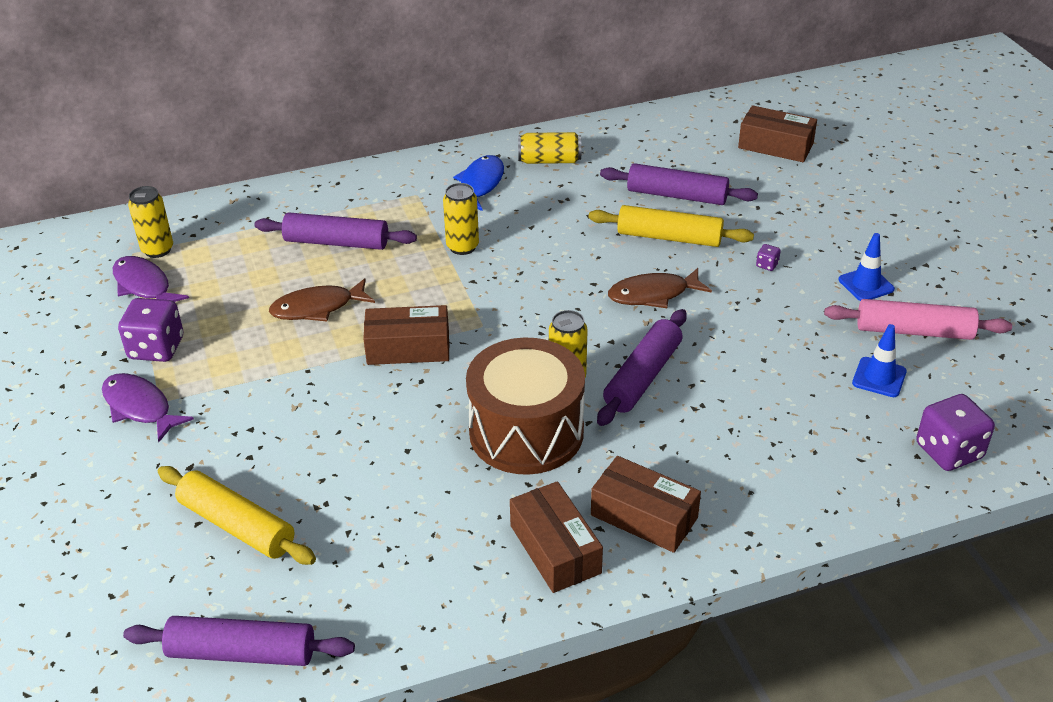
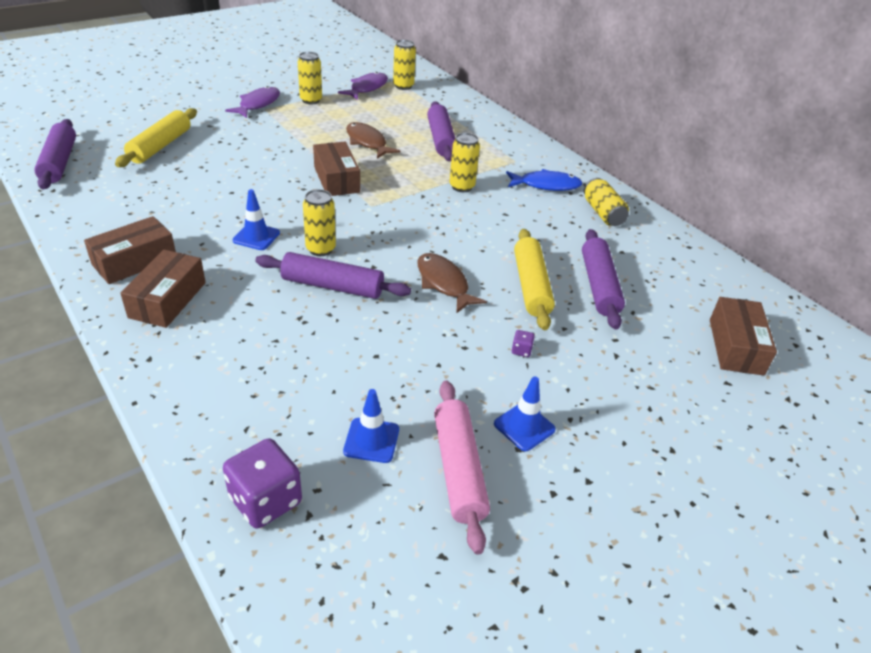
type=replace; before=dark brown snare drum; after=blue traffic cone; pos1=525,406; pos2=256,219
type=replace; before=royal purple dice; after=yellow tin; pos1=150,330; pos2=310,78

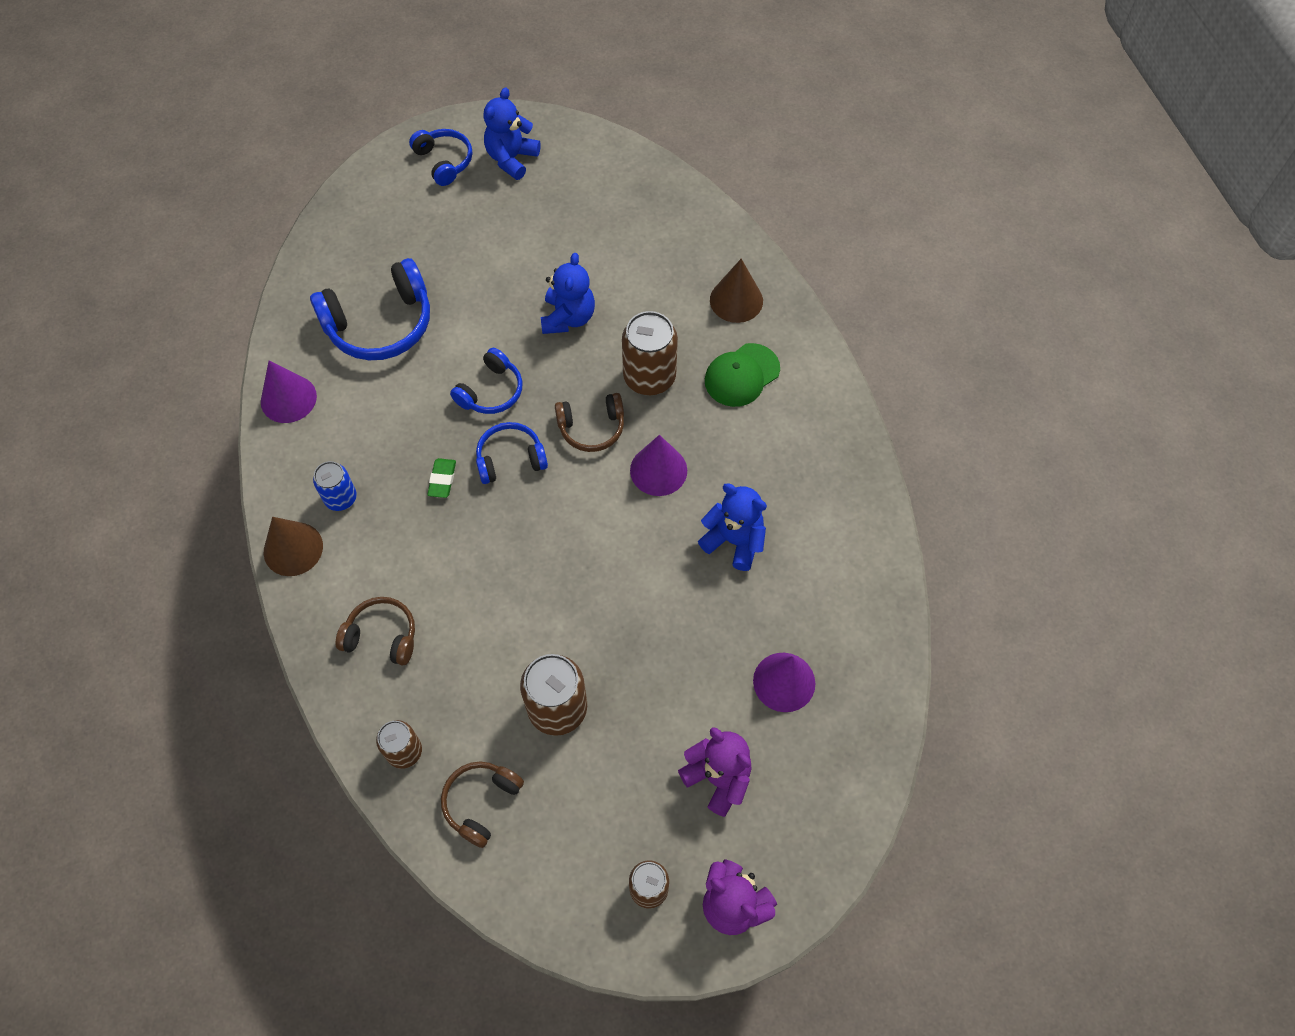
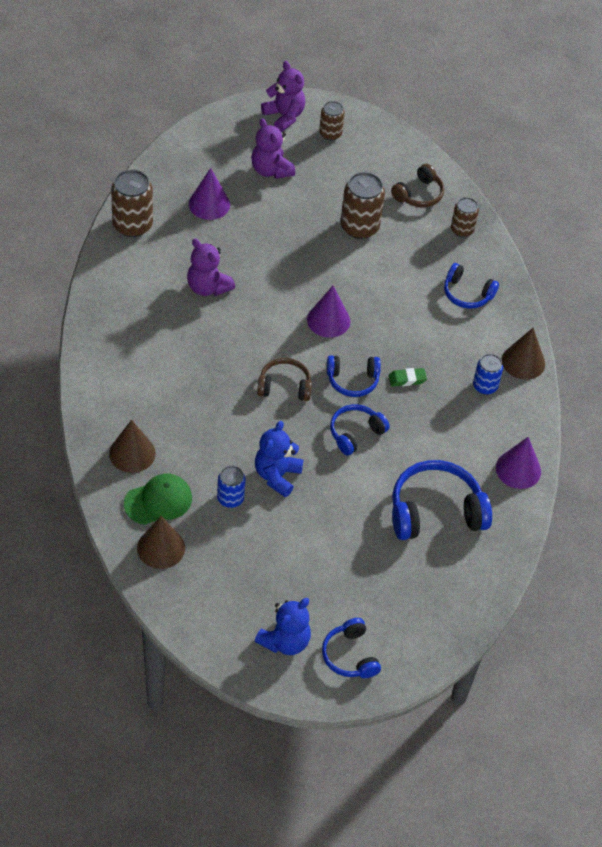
type=move; before=dark brown tin; pos1=650,353; pos2=132,203
type=move; before=green peaked cap; pos1=742,375; pos2=158,499
type=insert; after=dark brown solid cone; pos2=161,542
type=recolor; before=blue teddy; after=royal purple teddy; pos1=732,527; pos2=211,267
type=insert; after=blue tin; pos2=231,487
type=move; before=royal purple solid cone; pos1=658,465; pos2=328,312
type=rotate; before=green pencil eraser; pos1=441,478; pos2=408,377; turn=60
type=recolor; before=dark brown headset; after=blue headset; pos1=375,631; pos2=471,286

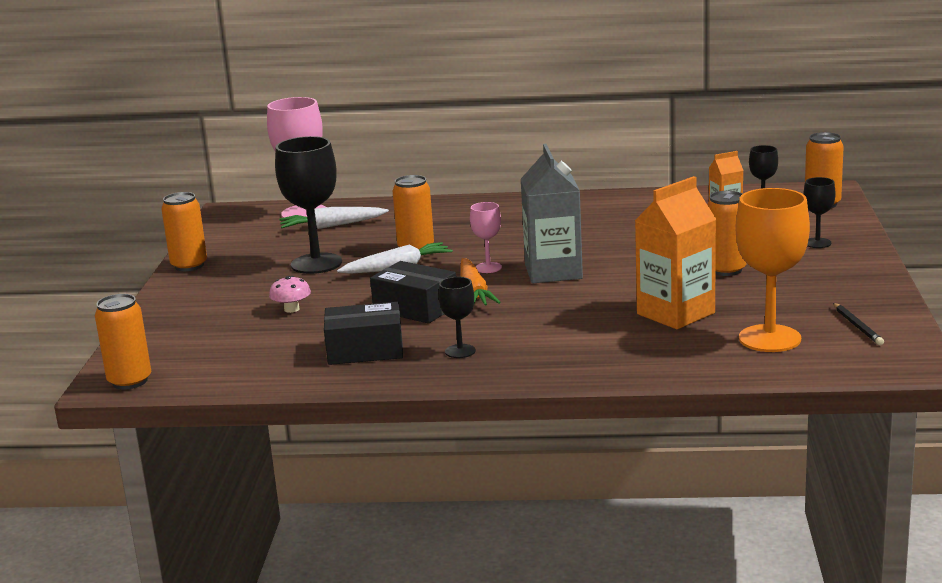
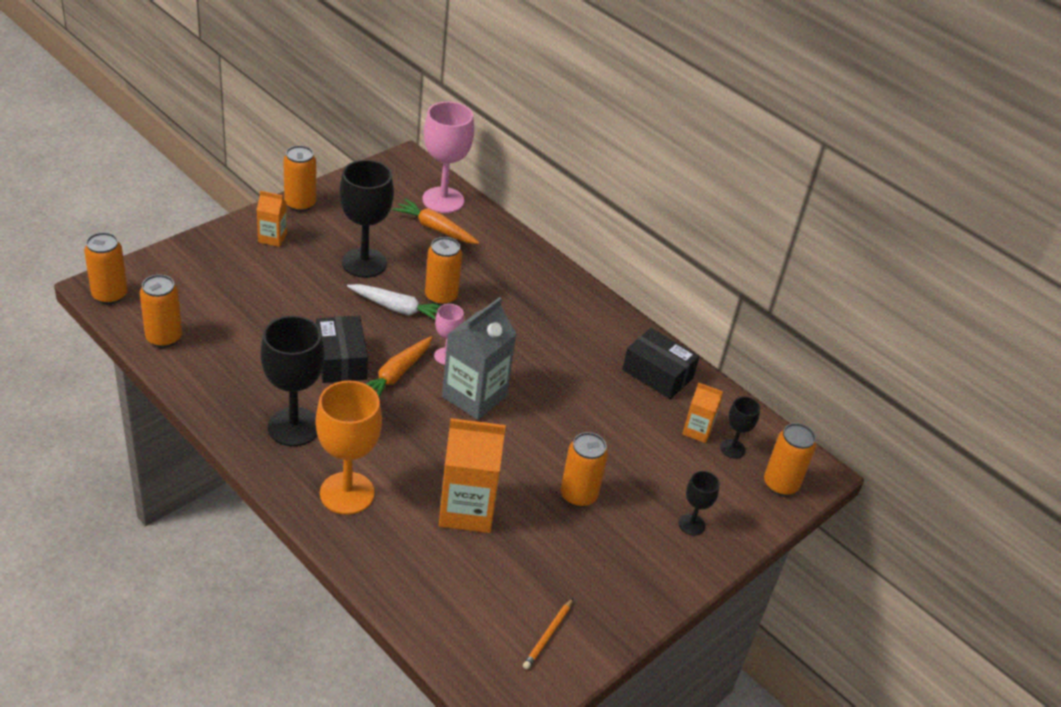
type=insert; after=orange tin; pos2=161,311
type=insert; after=orange carton; pos2=272,219
type=resize; before=black goblet; pos1=457,317; pos2=292,381; scale=1.97
type=move; before=orange goblet; pos1=773,270; pos2=349,448
type=recolor; before=pure white root vegetable; after=orange root vegetable; pos1=334,218; pos2=435,221
type=recolor; before=black pencil; after=orange pencil; pos1=858,324; pos2=548,633
type=move; before=black parcel; pos1=363,333; pos2=660,363
type=delete; before=rose-pink fungus; pos1=290,294

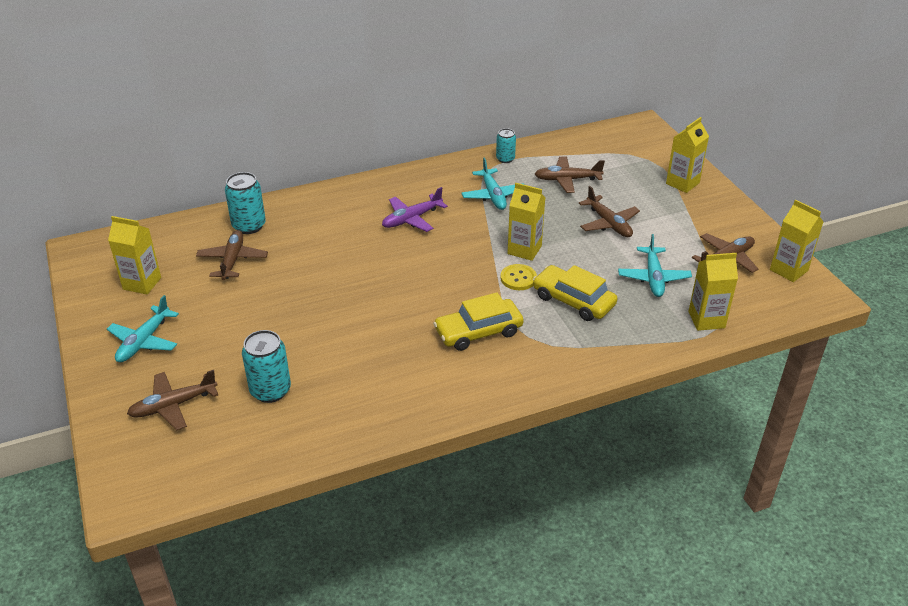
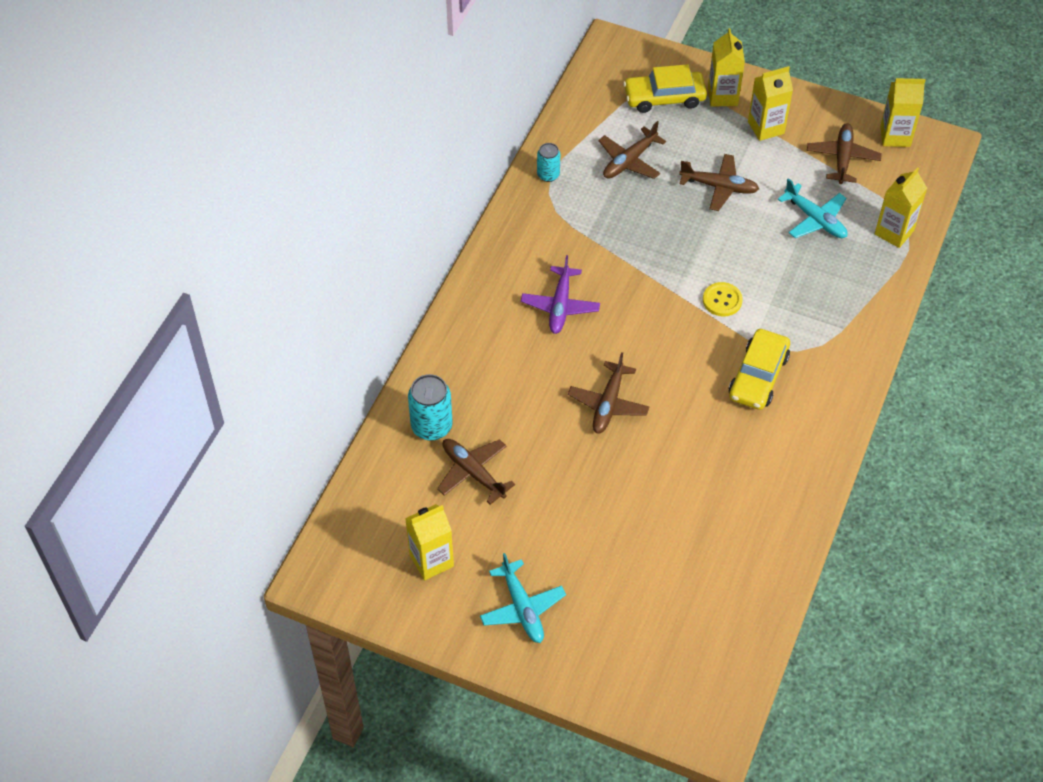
type=move; before=dark brown plane; pos1=172,400; pos2=608,393
type=move; before=yellow toy car; pos1=575,293; pos2=665,88
type=move; before=yellow carton; pos1=526,222; pos2=770,103
type=delete; before=turquoise tin; pos1=266,366
type=delete; before=turquoise plane; pos1=492,184

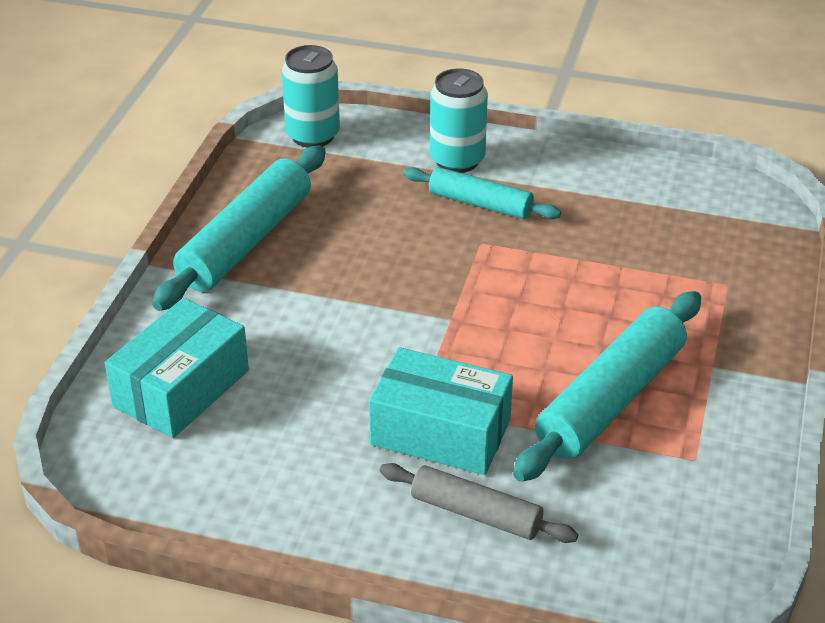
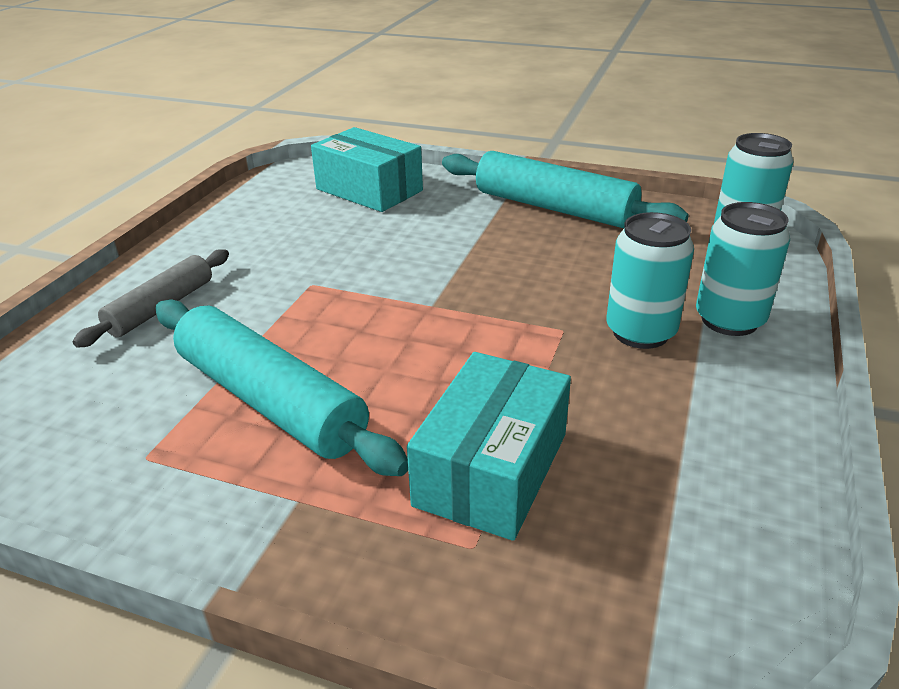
type=move; before=turquoise parcel; pos1=441,411; pos2=489,446
type=replace; before=turquoise dough roller; after=turquoise tin; pos1=482,193; pos2=650,280

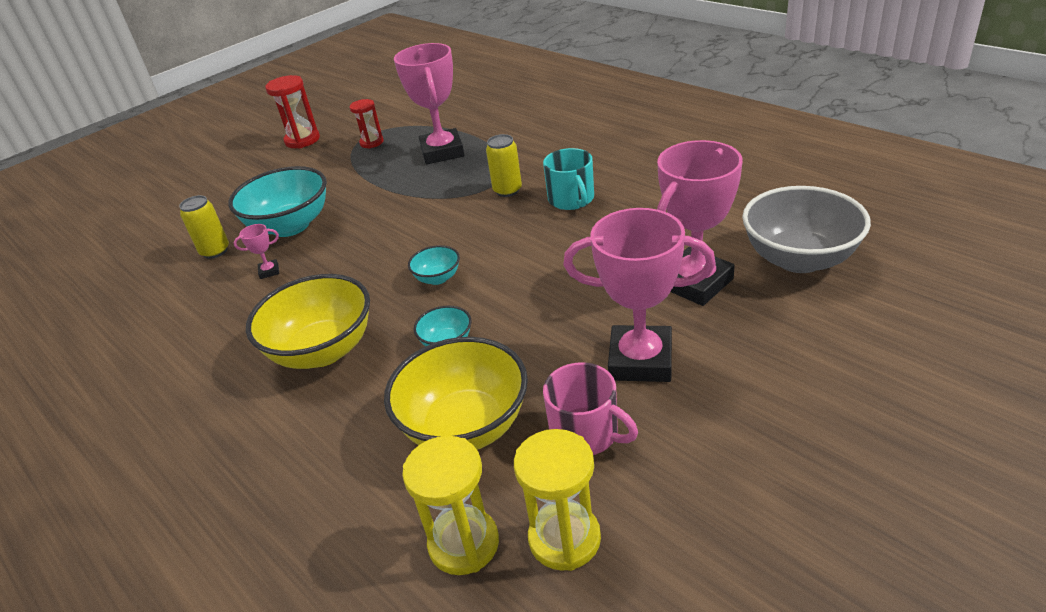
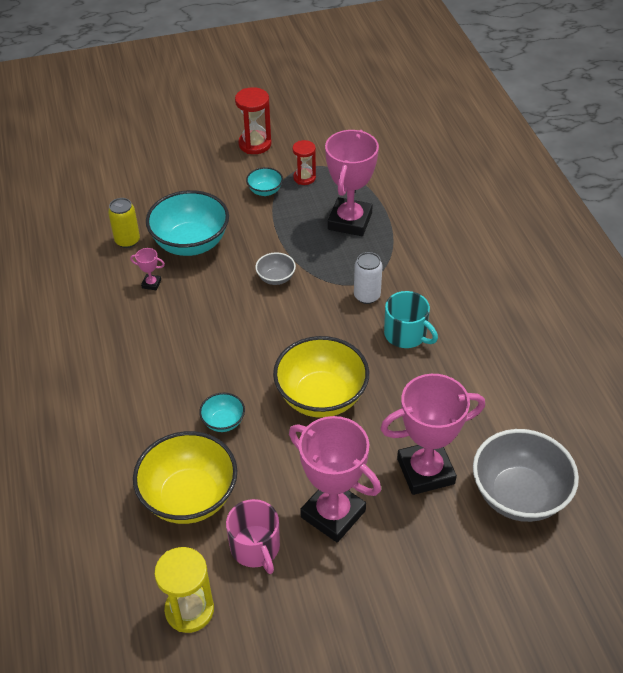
type=move; before=turquoise bowl; pos1=434,265; pos2=264,181
type=insert; after=grey bowl; pos2=275,268
type=move; before=yellow bowl; pos1=308,321; pos2=321,377
type=recolor; before=yellow tin; after=pure white tin; pos1=504,165; pos2=368,278
type=rotate; before=turquoise tea mug; pos1=568,179; pos2=411,319; turn=-60
type=delete; before=yellow sand timer; pos1=450,505

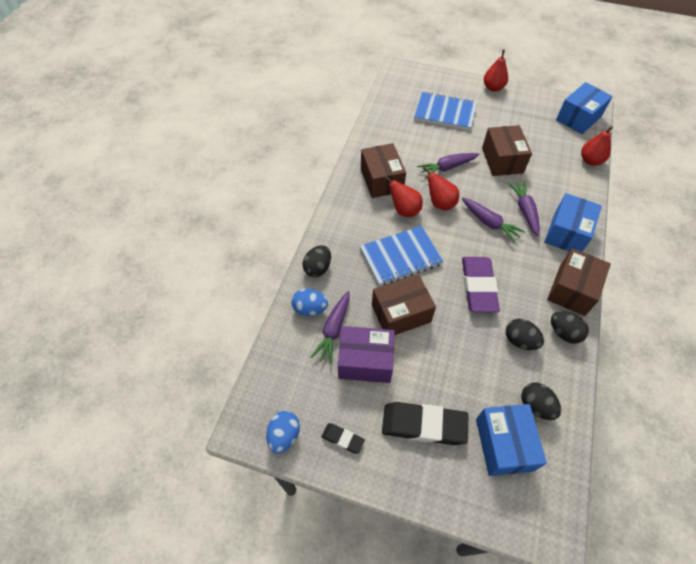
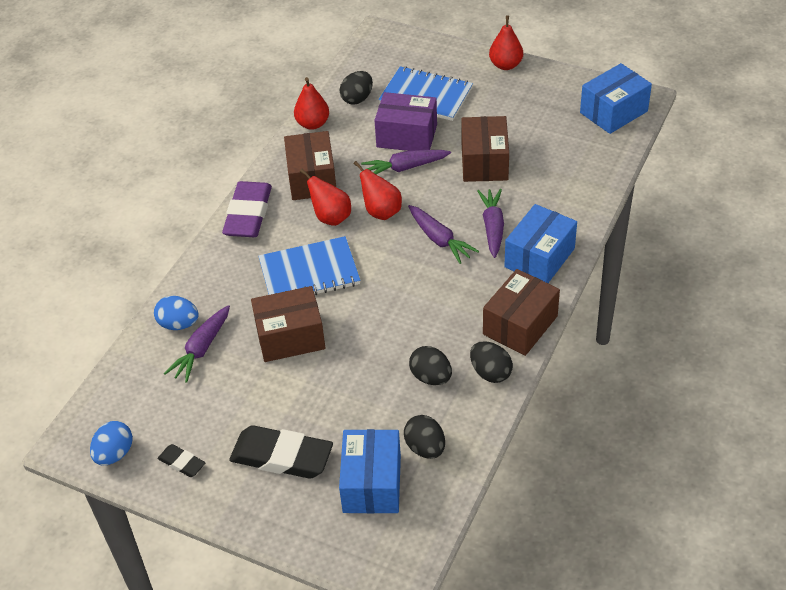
type=move; before=royal purple pencil eraser; pos1=481,284; pos2=247,209
type=move; before=scarlet toy pear; pos1=597,146; pos2=311,103
type=move; before=black egg shape; pos1=316,261; pos2=356,88
type=move; before=royal purple parcel; pos1=366,354; pos2=405,121

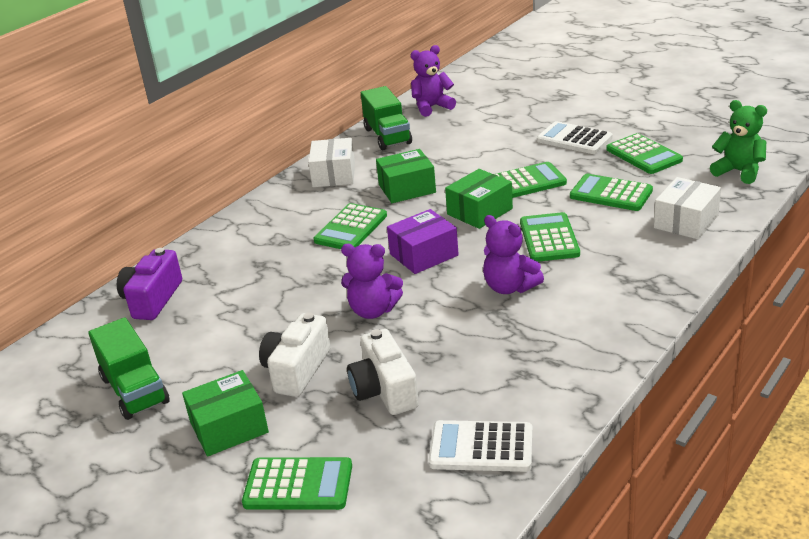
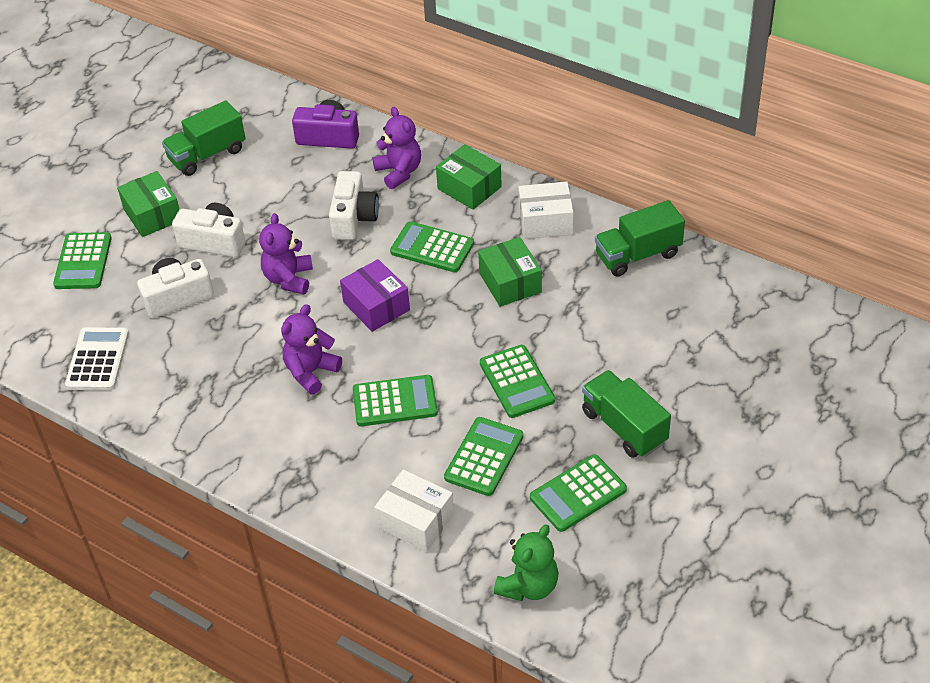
type=insert; after=pure white camera; pos2=354,205
type=move; before=royal purple teddy; pos1=433,81; pos2=397,148
type=move; before=green parcel; pos1=479,199; pos2=469,177
type=replace; before=pure white pocket calculator; after=green lorry; pos1=575,137; pos2=626,414

